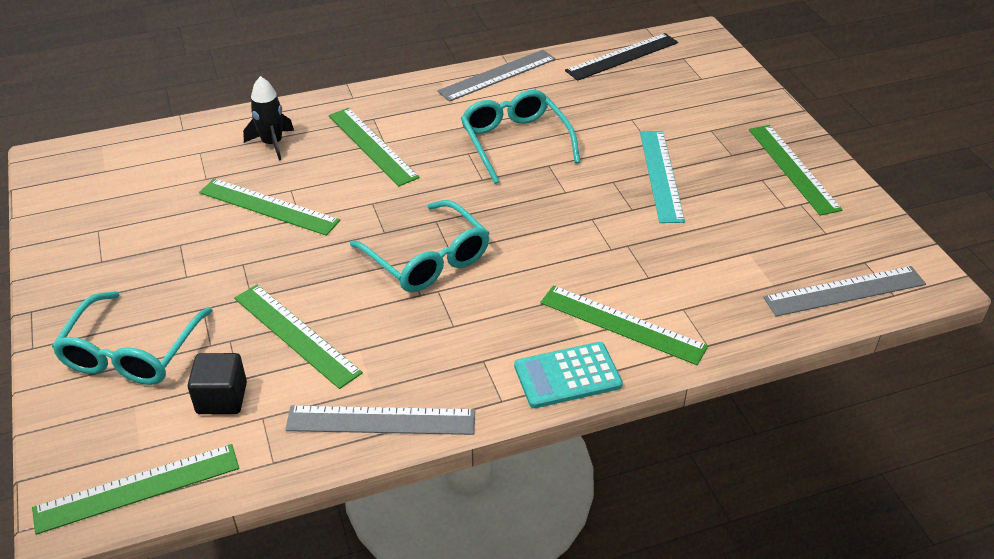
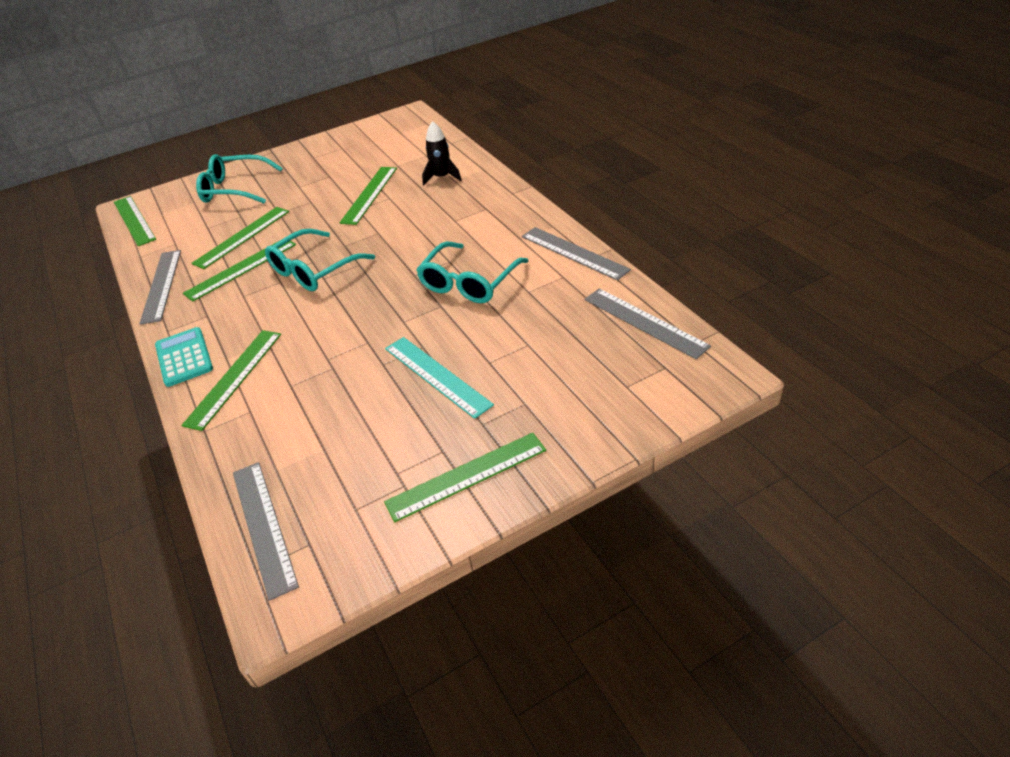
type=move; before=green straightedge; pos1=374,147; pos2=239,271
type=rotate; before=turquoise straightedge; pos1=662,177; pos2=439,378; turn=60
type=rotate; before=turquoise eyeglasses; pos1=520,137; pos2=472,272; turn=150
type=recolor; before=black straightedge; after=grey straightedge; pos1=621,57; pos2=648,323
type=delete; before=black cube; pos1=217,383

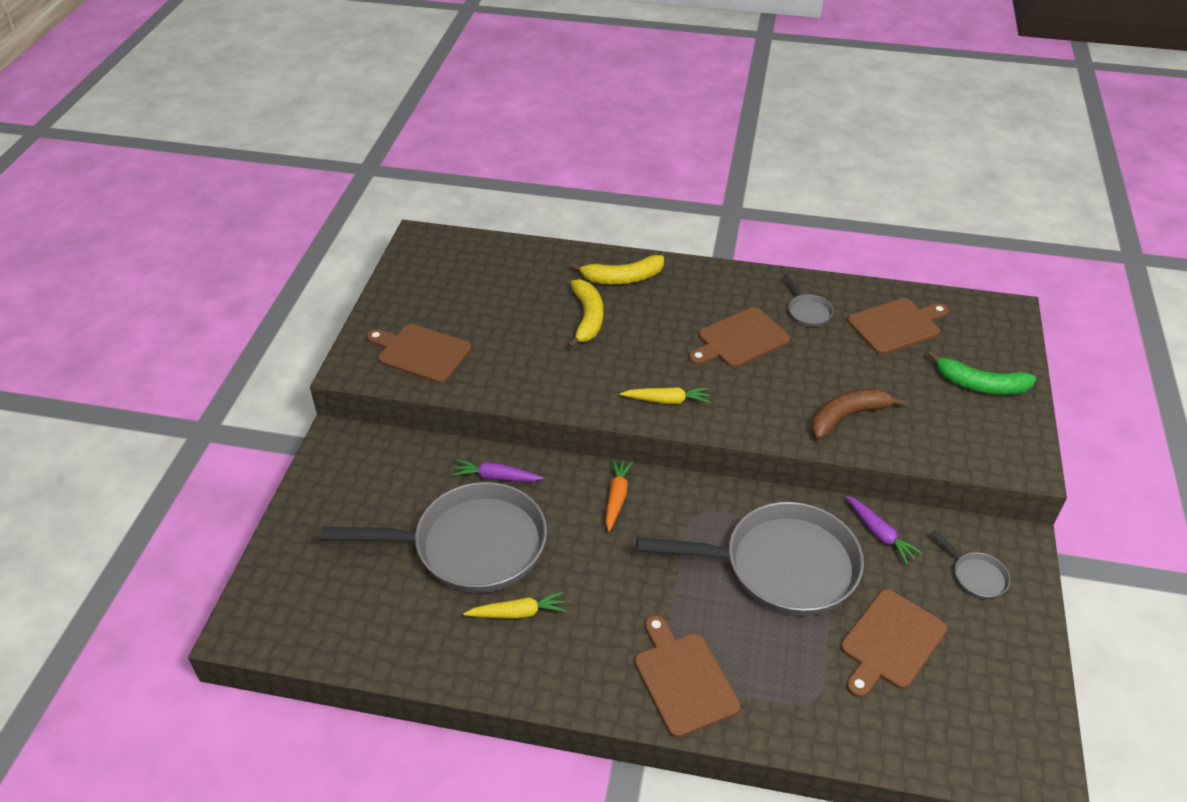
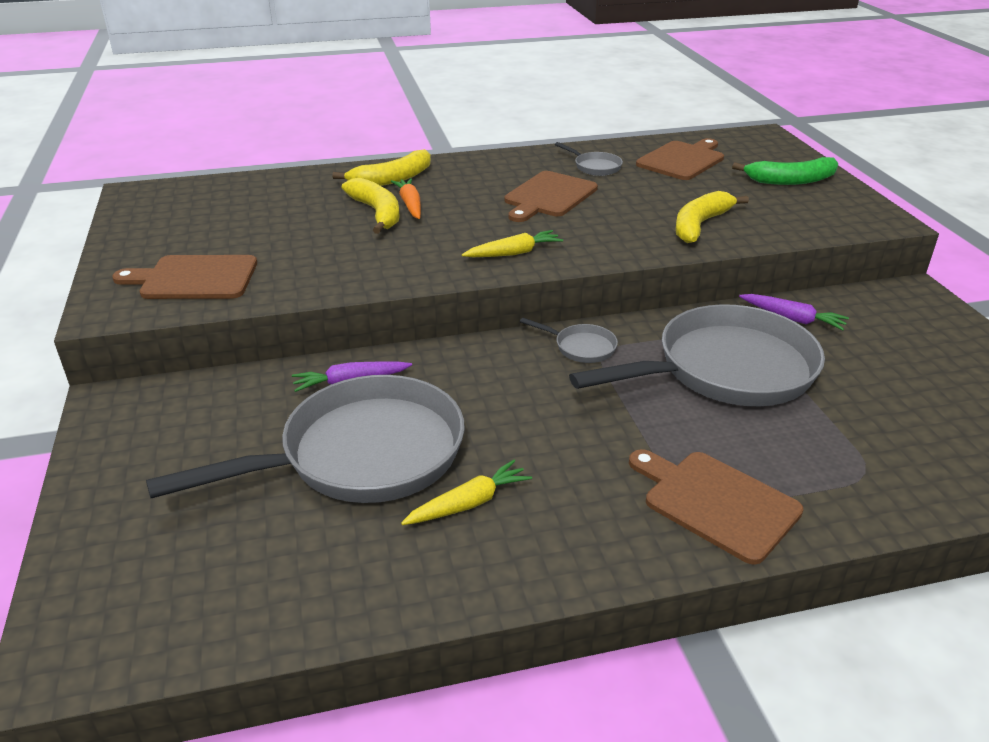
type=move; before=orange root vegetable; pos1=620,494; pos2=406,198
type=move; before=grey skillet; pos1=970,564; pos2=569,340
type=recolor; before=dark brown banana; after=yellow banana; pos1=859,414; pos2=712,217
type=delete; before=dark brown cutting board; pos1=894,643

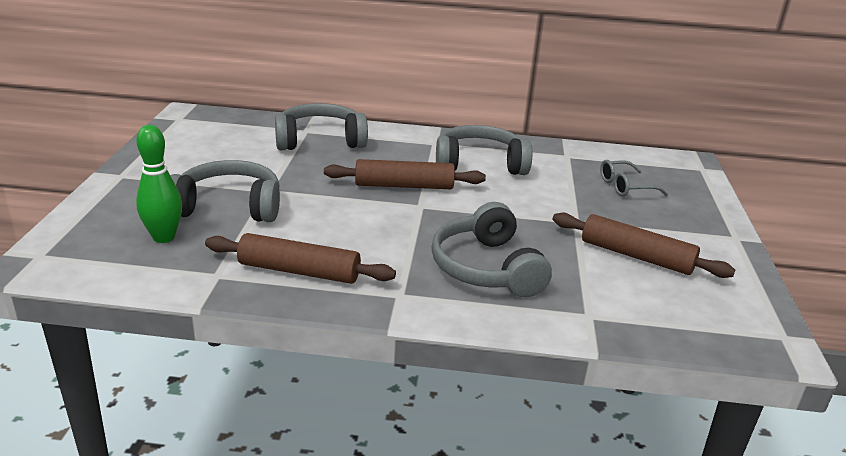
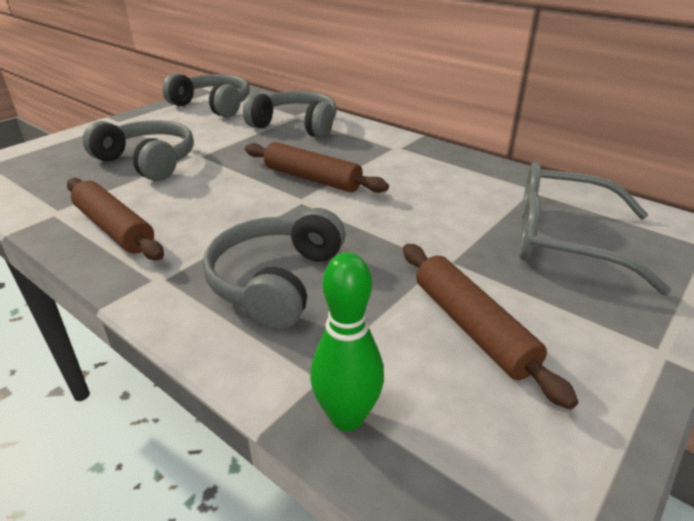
type=move; before=grey headset; pos1=484,150; pos2=206,95
type=move; before=green tenpin; pos1=159,184; pos2=347,341
type=resize; before=grey eyeglasses; pos1=634,178; pos2=595,228; scale=1.98

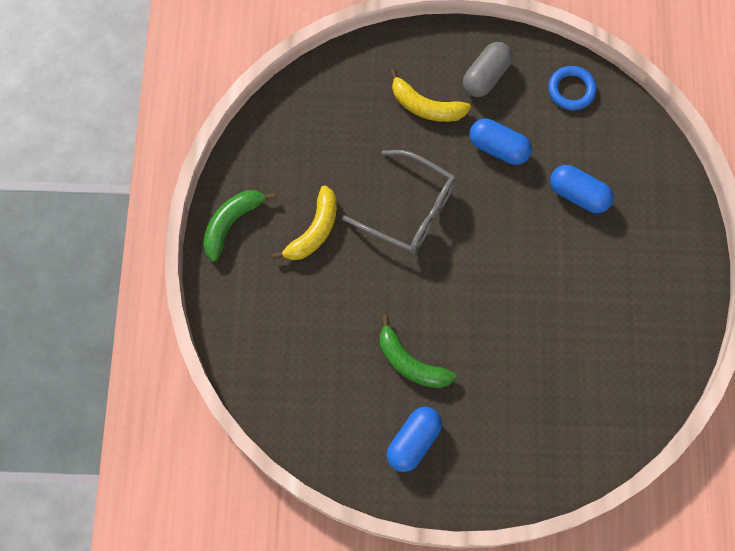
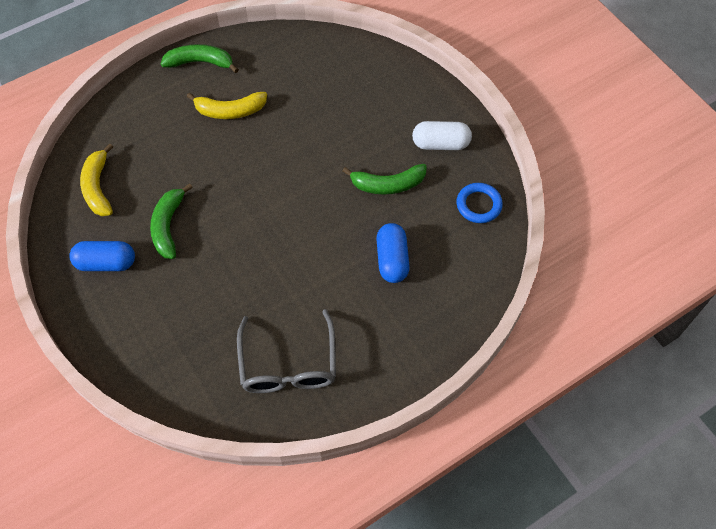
type=move; before=yellow banana; pos1=430,95; pos2=96,179
type=move; before=grey eyeglasses; pos1=399,202; pos2=286,351
type=replace; before=blue capsule; after=green banana; pos1=501,142; pos2=384,179
type=recolor; before=grey capsule; after=pure white capsule; pos1=488,69; pos2=442,135

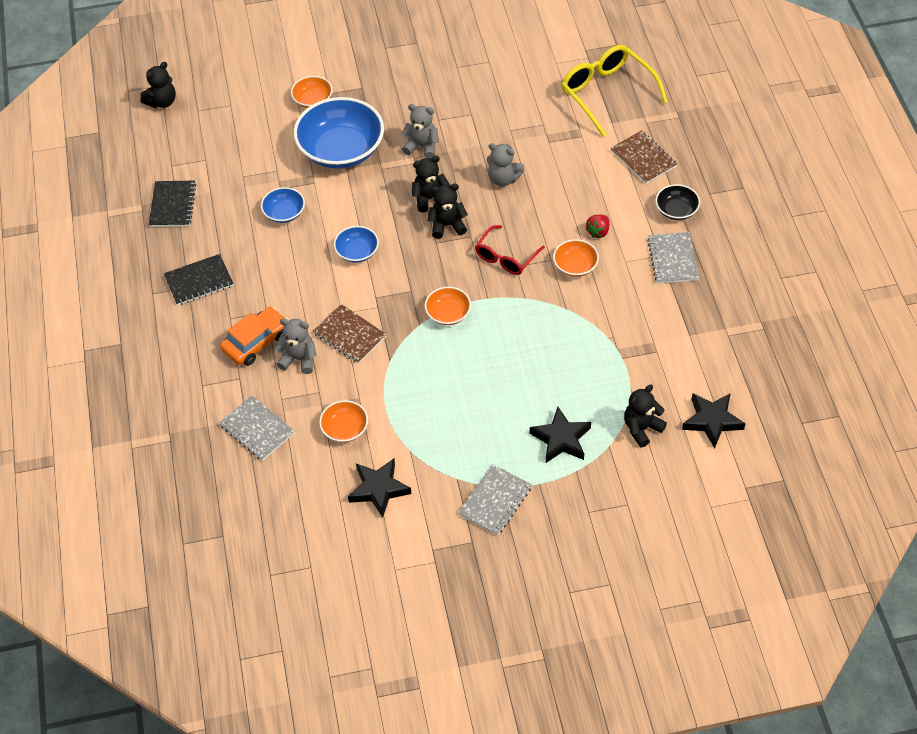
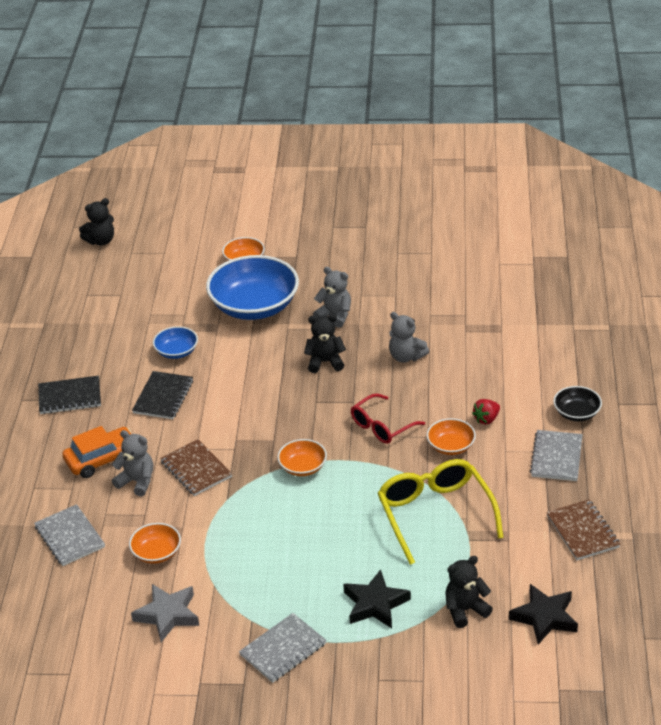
type=recolor; before=black star shape; after=grey star shape; pos1=379,488; pos2=165,613
type=move; before=black exercise book; pos1=172,204; pos2=162,395
type=move; before=yellow eyeglasses; pos1=614,91; pos2=441,512
type=move; before=dark brown exercise book; pos1=644,157; pos2=583,529
type=delete; before=blue bowl; pos1=356,244
type=delete; before=black teddy; pos1=448,211

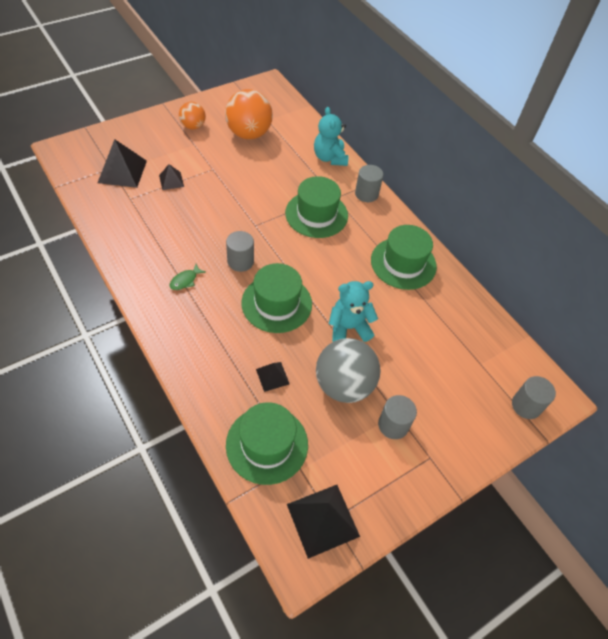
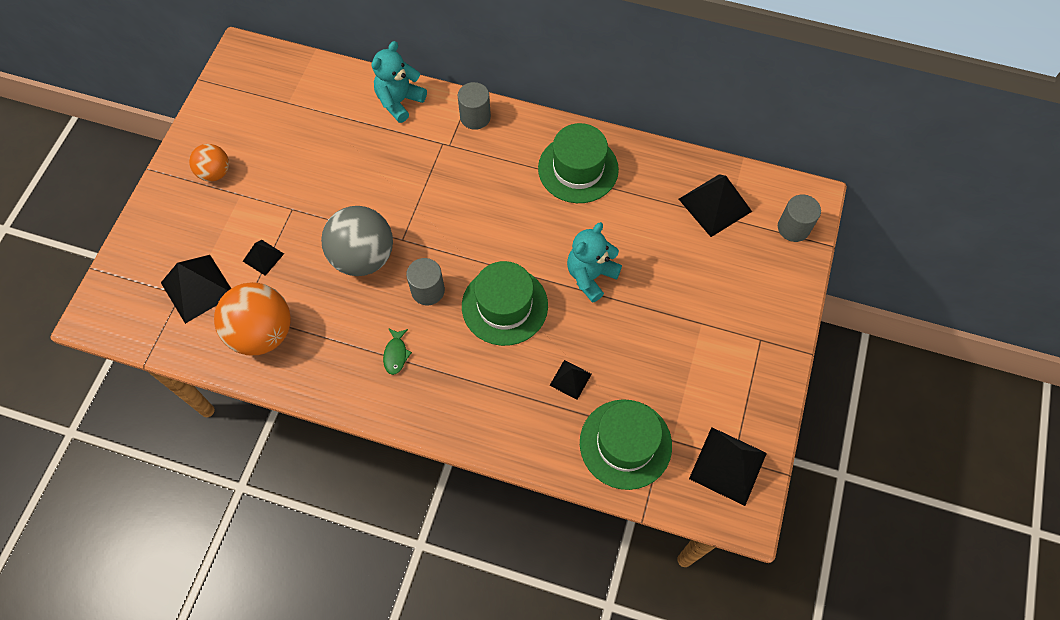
type=move; before=orange play ball; pos1=249,114; pos2=252,318
type=move; before=grey play ball; pos1=348,370; pos2=357,241
type=rotate; before=turquoise teddy; pos1=331,136; pos2=399,82; turn=90
type=insert; after=black pyramid shape; pos2=715,205
type=delete; before=green top hat; pos1=316,207
type=delete; before=grey cylinder shape; pos1=397,417

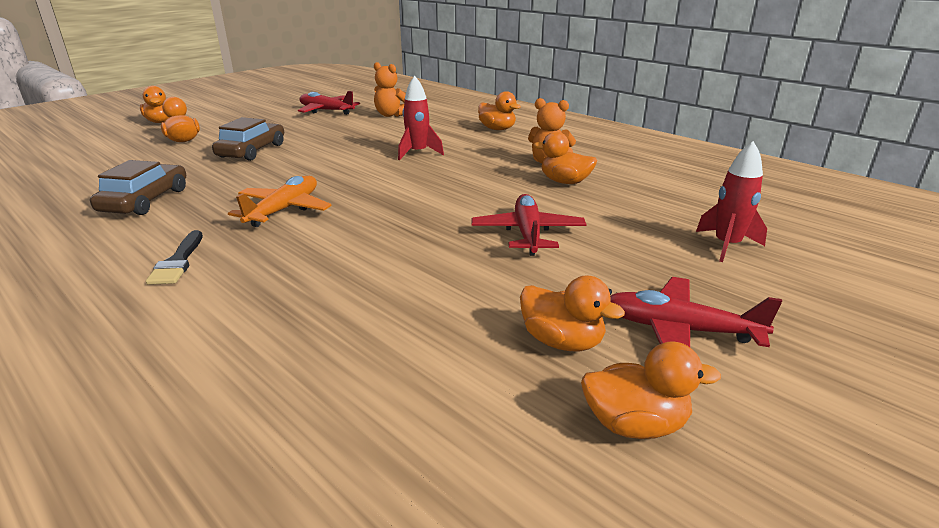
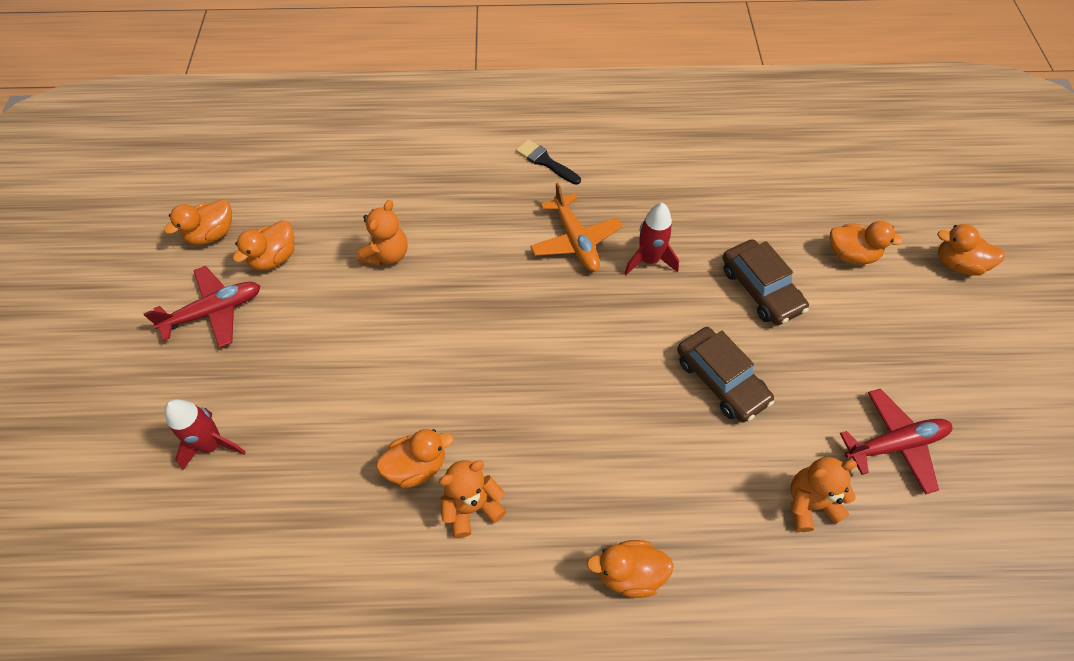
type=rotate; before=orange rubber duck; pos1=572,313; pos2=264,245; turn=-45
type=insert; after=orange teddy; pos2=382,233
type=move; before=scarlet toy rocket; pos1=421,118; pos2=651,239
type=move; before=dark brown toy car; pos1=138,187; pos2=725,374
type=delete; before=scarlet plane; pos1=529,225

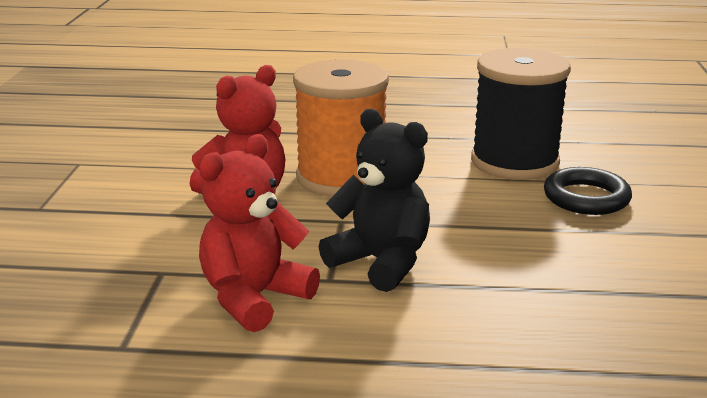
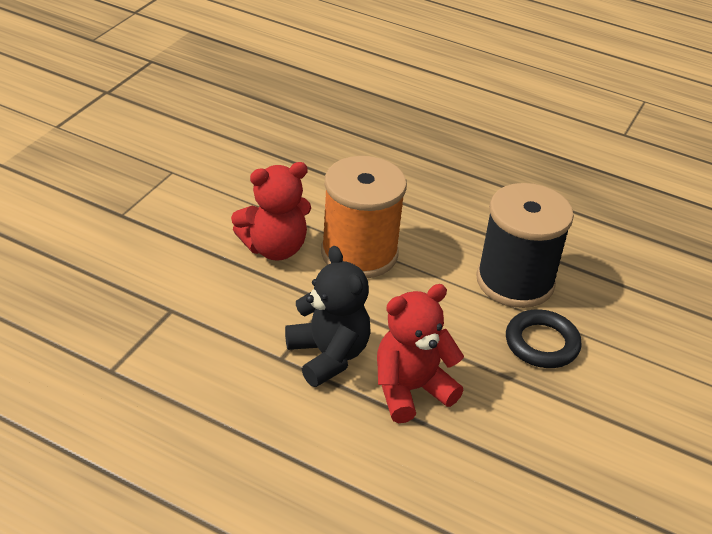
type=move; before=scarlet teddy; pos1=259,233; pos2=420,353

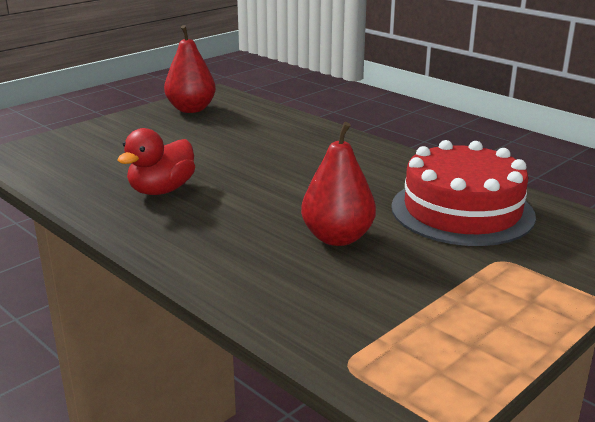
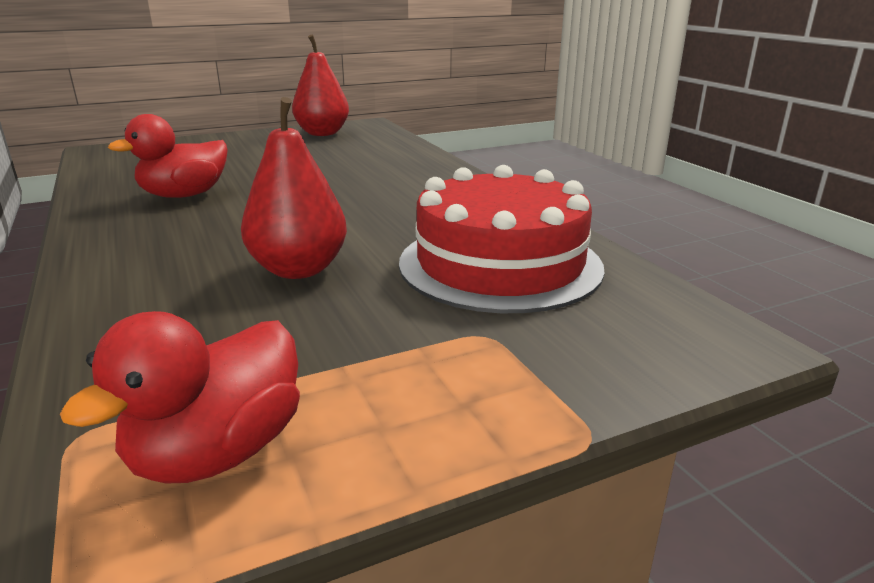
type=insert; after=scarlet rubber duck; pos2=180,397

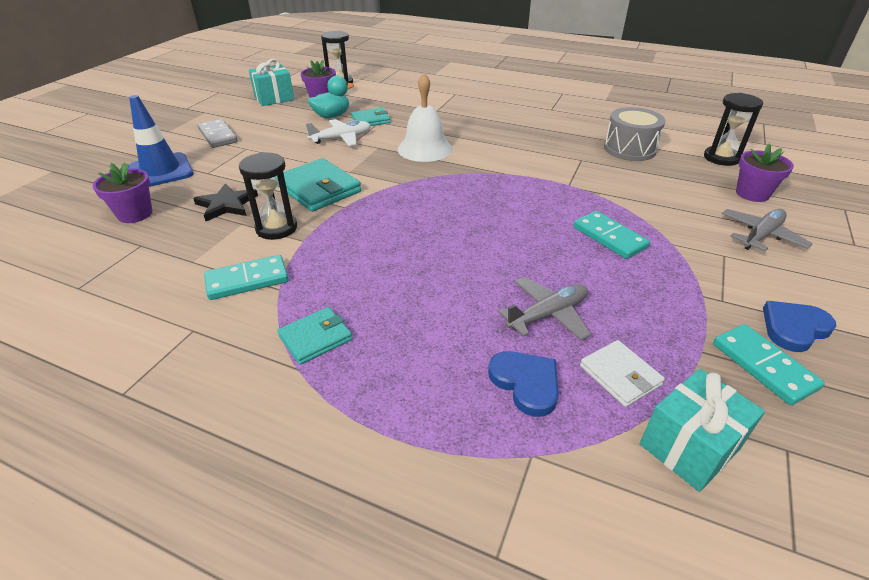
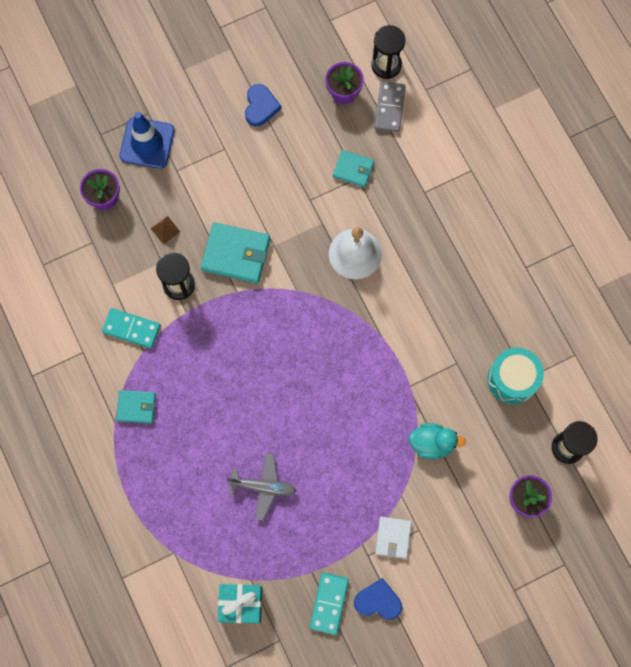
type=replace; before=black star shape; after=dark brown pyramid shape; pos1=225,202; pos2=165,230
type=rotate; before=turquoise card wallet; pos1=319,185; pos2=235,253; turn=-75
type=move; before=blue love heart; pos1=523,384; pos2=263,105
type=move; before=grey domino; pos1=218,133; pos2=390,106
type=move; before=pure white card wallet; pos1=622,373; pos2=393,538
type=move; before=turquoise rubber duck; pos1=331,97; pos2=437,441
type=recolor; before=grey snare drum; after=turquoise snare drum; pos1=635,134; pos2=515,375
type=delete; before=turquoise gift; pos1=271,82
type=delete; before=pure white plane; pos1=338,132
type=delete; before=turquoise domino; pos1=611,235
type=delete; before=grey plane; pos1=767,230

